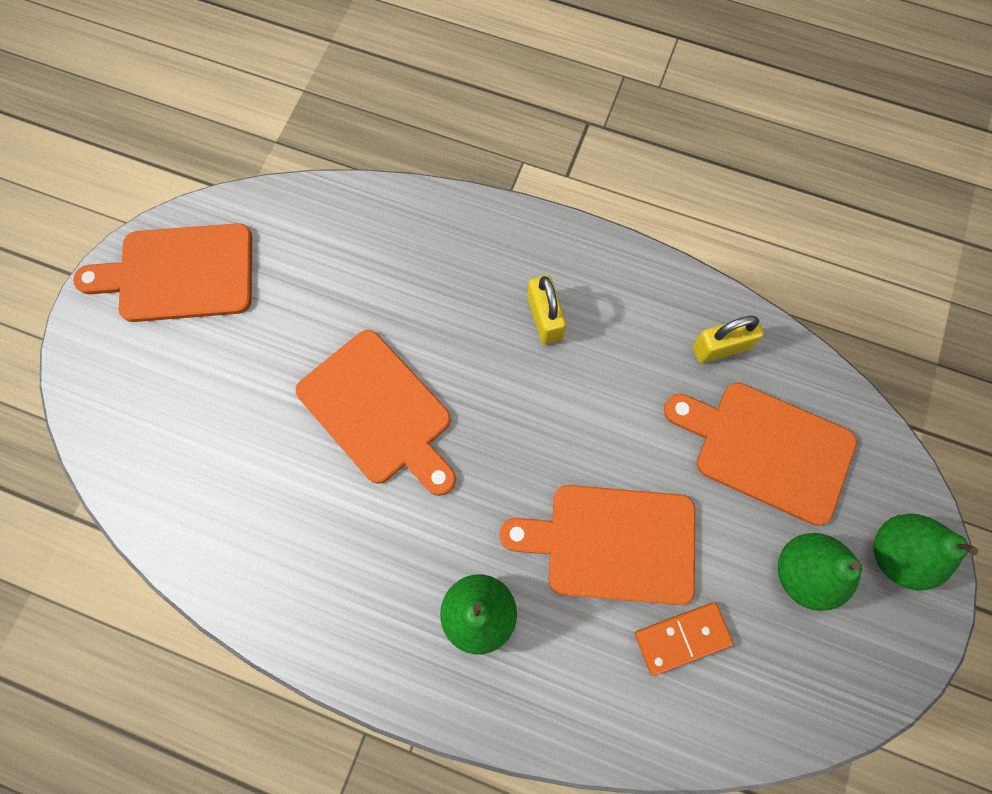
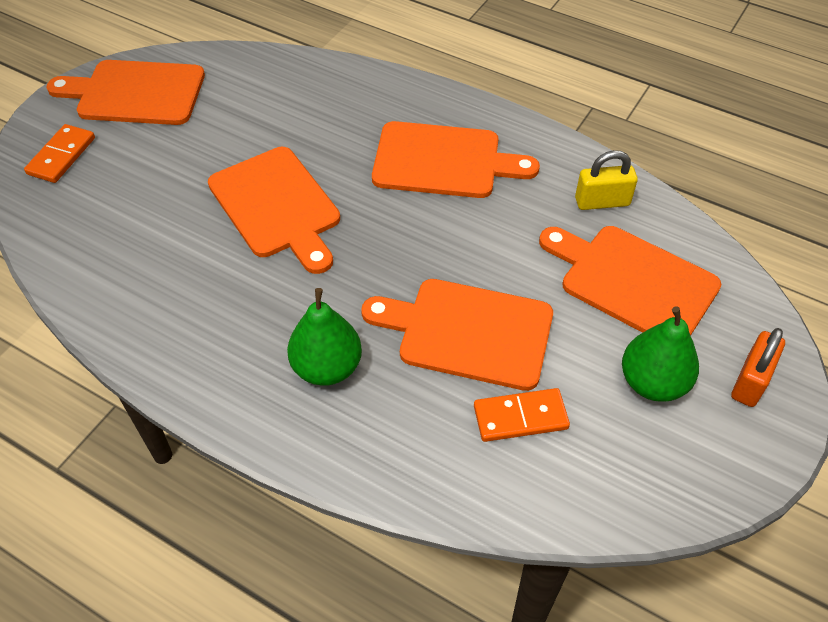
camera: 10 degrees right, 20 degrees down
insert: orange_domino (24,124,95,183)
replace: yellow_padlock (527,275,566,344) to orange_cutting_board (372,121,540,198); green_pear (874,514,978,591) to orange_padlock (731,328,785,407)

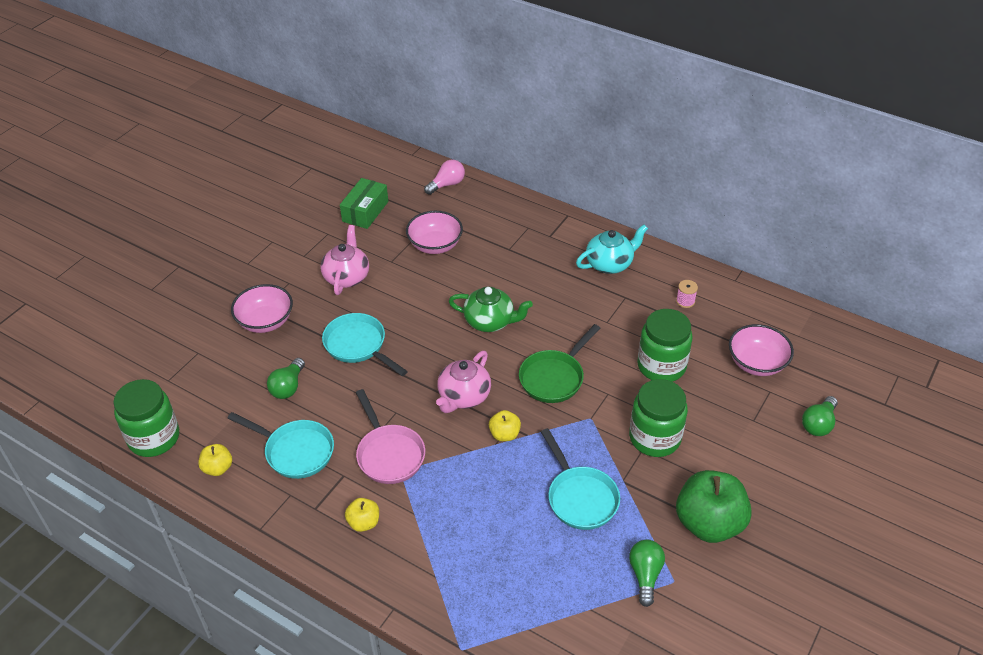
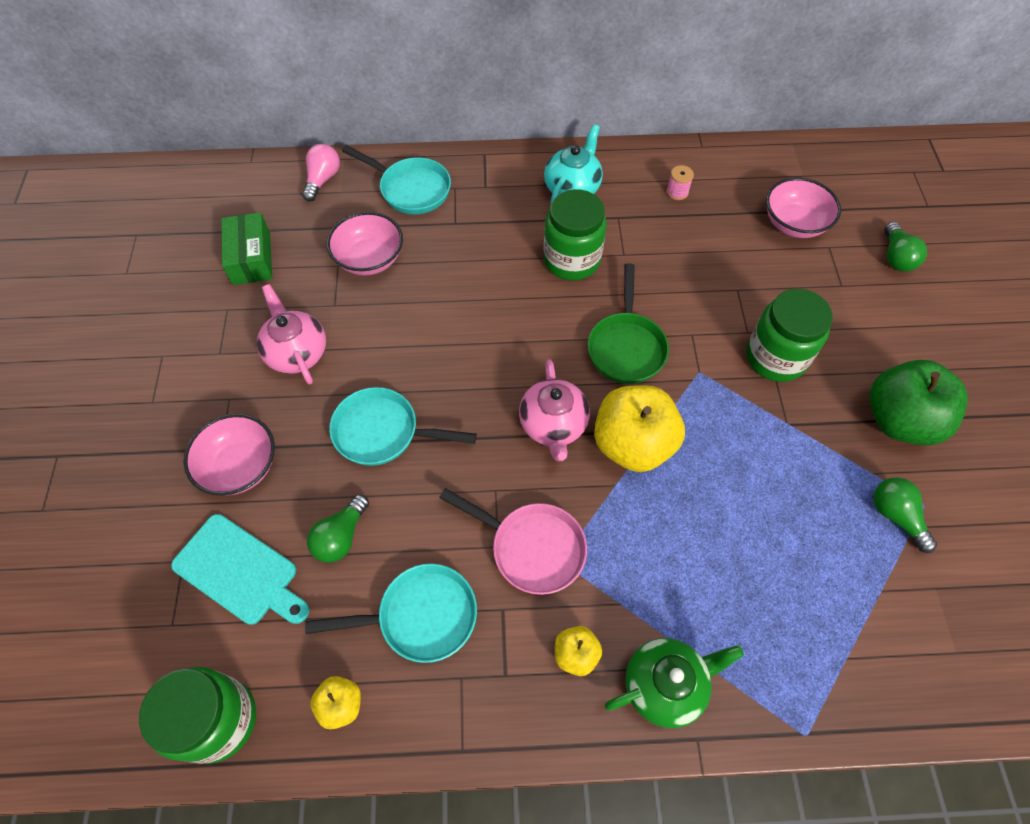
camera: 35 degrees left, 15 degrees up
insert: turquoise_cutting_board (171,514,309,625)
move: turquoise_pan (541,428,620,530) to (342,145,451,214); green_jar (637,309,693,382) to (543,189,606,280); green_teapot (449,287,533,332) to (605,638,744,728)
rotate: green_light_bulb (267,358,305,399) = (307,494,369,563) 45 degrees clockwise
resize: yellow_apple (489,410,521,441) = (594,385,685,472) x2.10

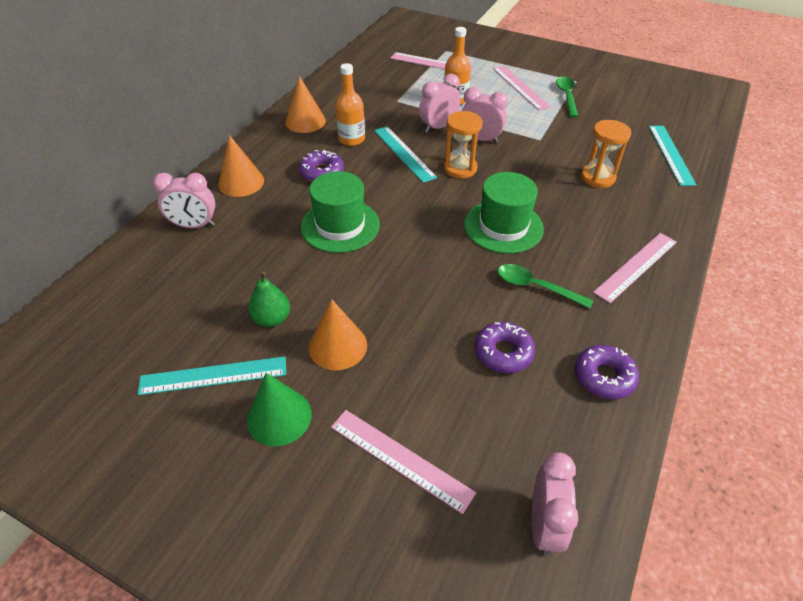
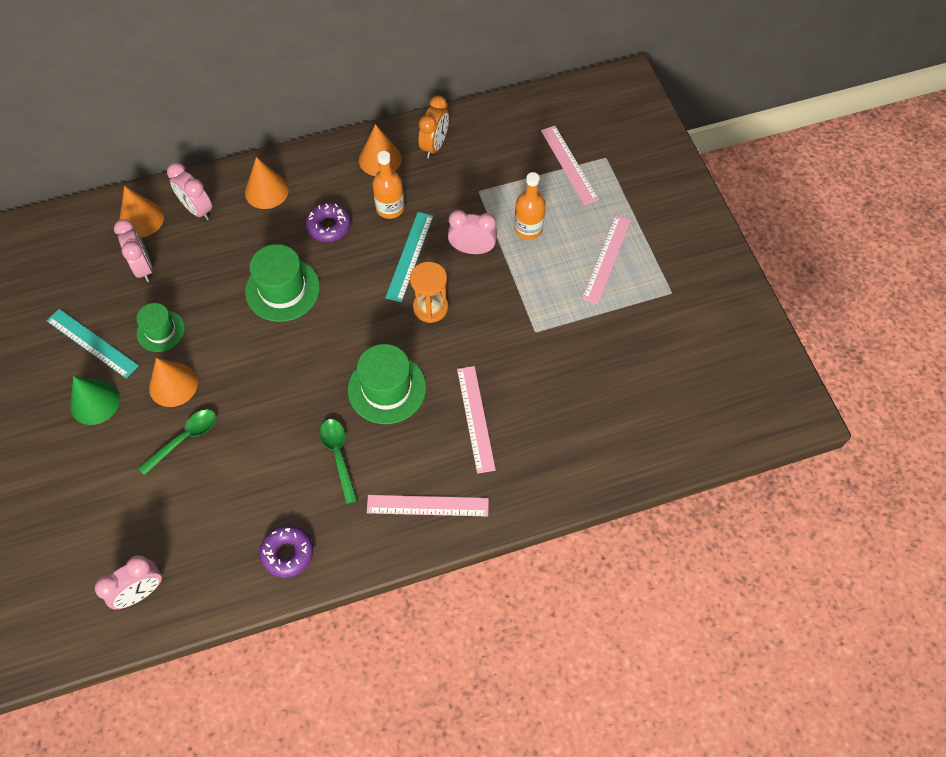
camera: 45 degrees right, 15 degrees up
delete: purple_donut (475,322,535,373); orange_hourglass (581,120,631,188); turquoise_ruler (649,126,696,186)
insert: orange_cone (119,186,164,238); orange_clock (418,96,449,158)
move: pink_clock (462,87,508,143) to (114,219,153,282); green_spoon (556,76,578,117) to (138,409,216,476); pink_ruler (331,410,476,514) to (457,366,496,474)
replace: green_pear (248,271,290,327) to green_hat (137,303,185,352)

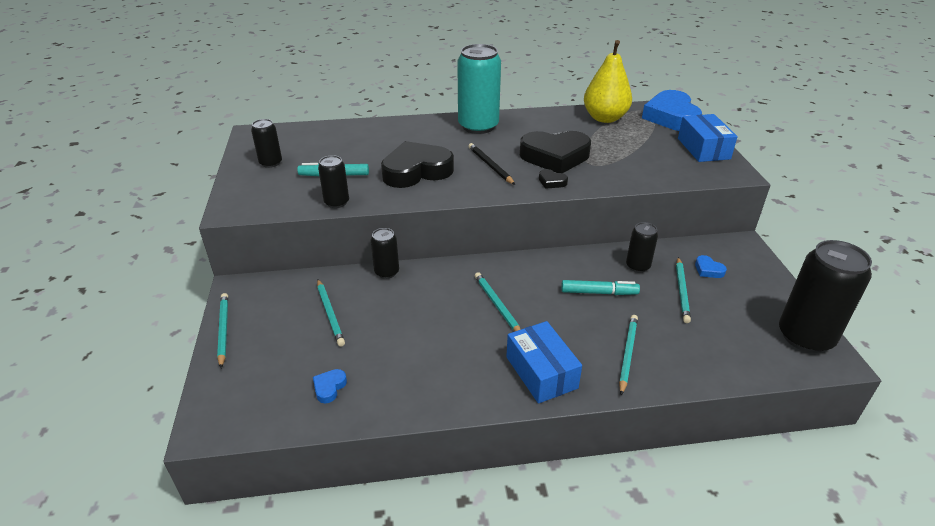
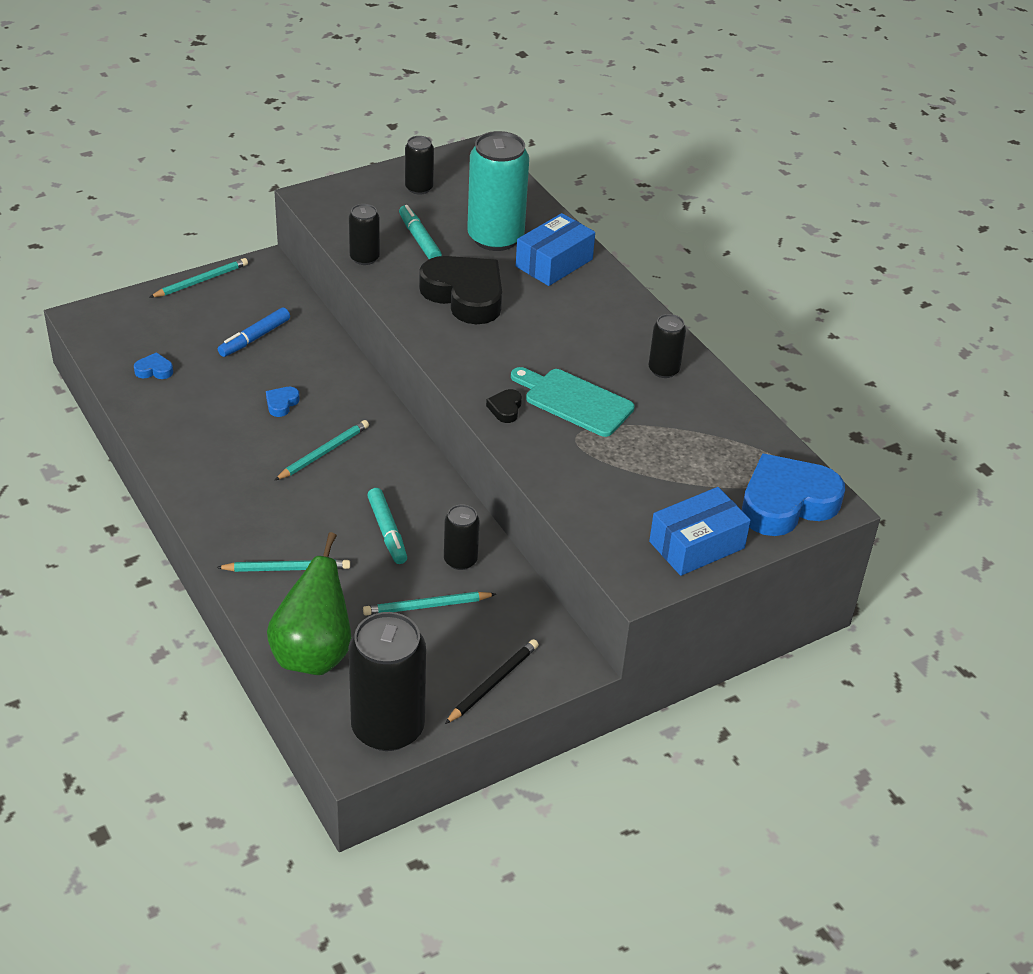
camera: 65 degrees right, 5 degrees up
delete: yellow_pear (584,40,632,123)
insert: green_pear (267,532,351,675)
move: blue_heart (695,255,727,278) to (266,387,300,417); black_pencil (468,143,515,185) to (445,639,539,724); turquoise_can (457,44,501,134) to (467,131,529,251); blue_box (506,321,582,403) to (516,213,595,286); black_can (371,228,399,279) to (649,314,686,378)
replace: turquoise_pencil (317,279,345,347) to blue_marker (218,307,290,357); black_heart (520,131,591,173) to turquoise_cutting_board (511,367,635,437)

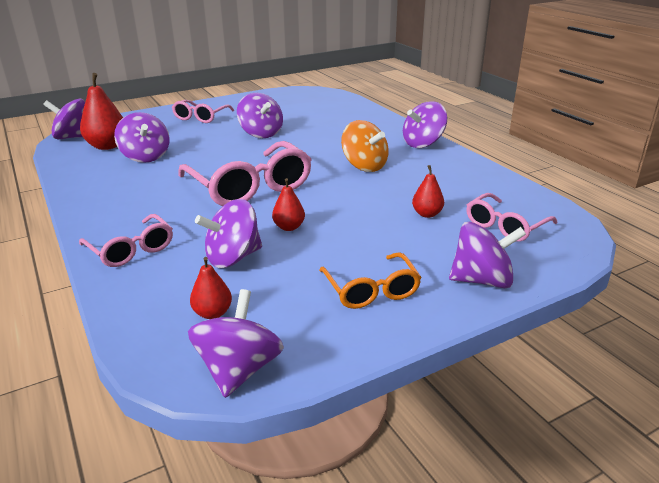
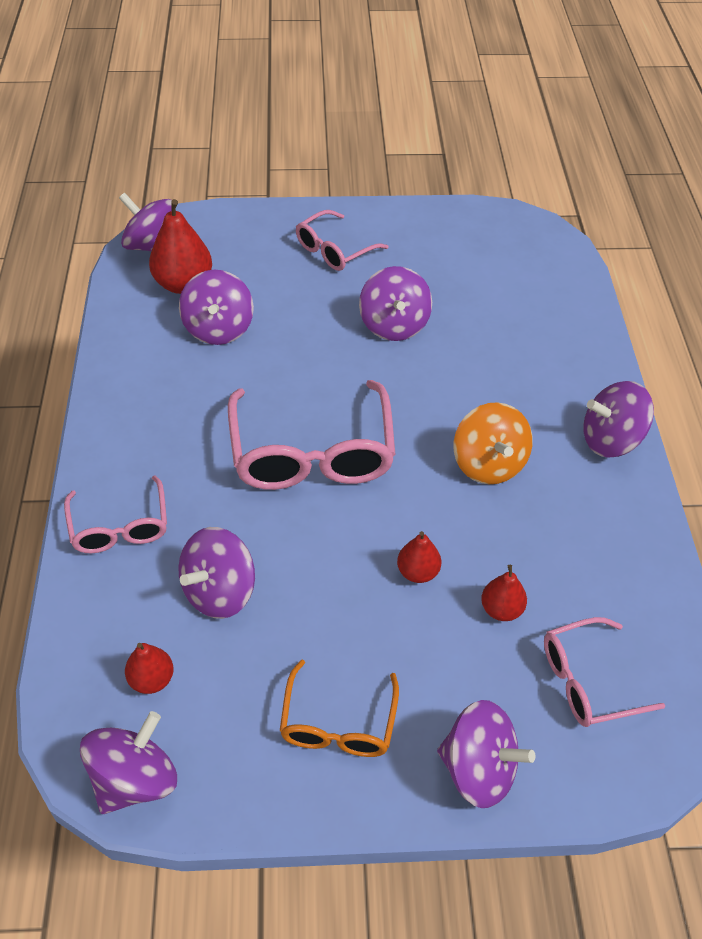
camera: 25 degrees right, 20 degrees up
move: red_pear (272,178,305,231) to (397,531,441,583)
rotate: purple_spinning_top (195,199,262,268) = (178,527,255,619) 45 degrees counterclockwise

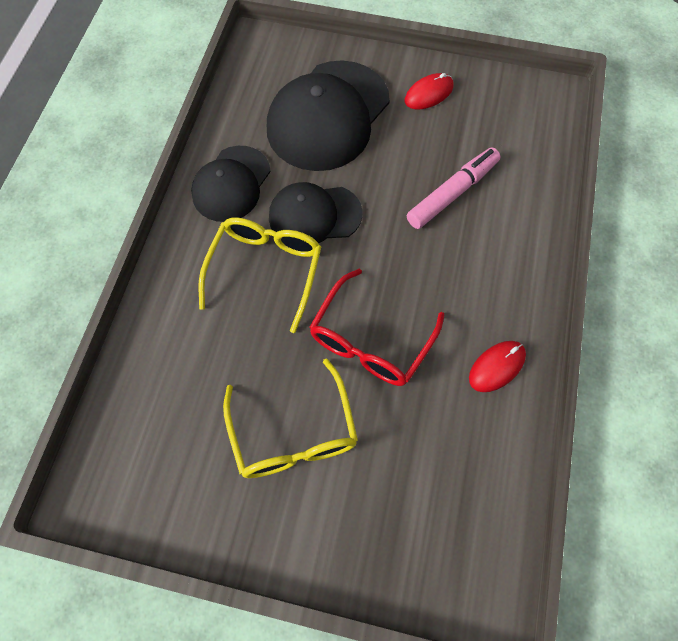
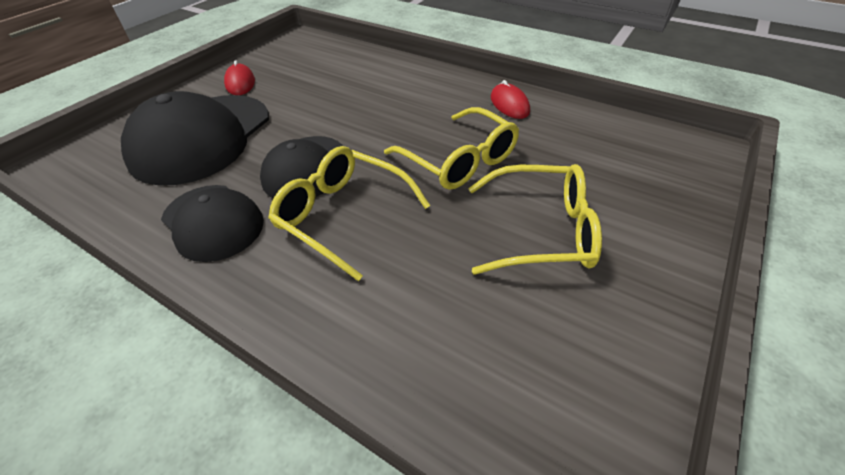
camera: 70 degrees left, 20 degrees down
delete: pink_marker (407,147,500,229)
recolor: red_glasses (309,269,444,386) to yellow_glasses (384,107,519,190)
rotate: black_cap (267,60,390,171) = (121,91,269,186) 60 degrees clockwise

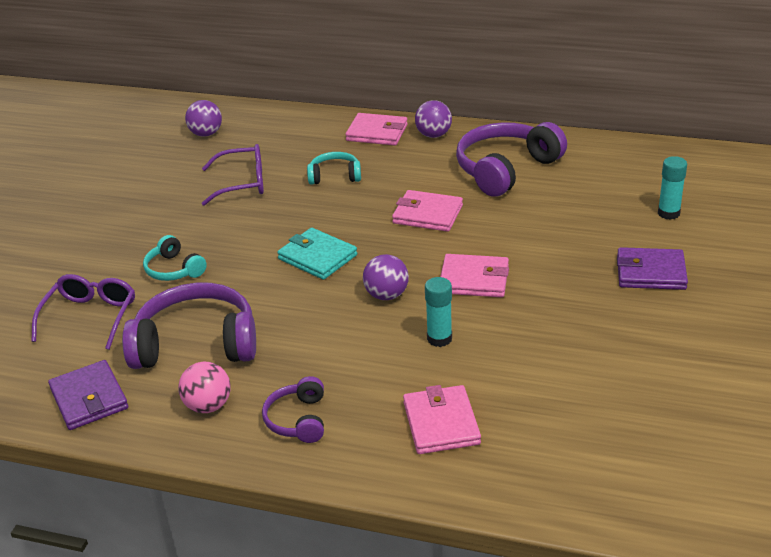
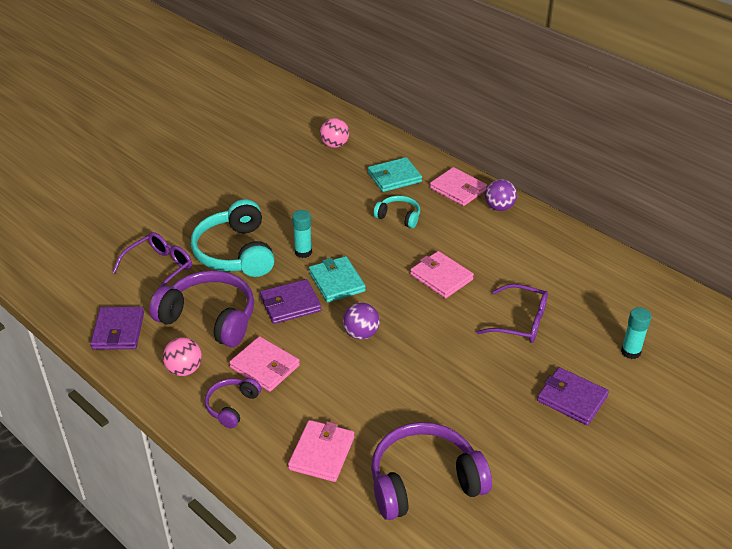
camera: 25 degrees right, 5 degrees up
insert: purple_wallet (260,279,321,324); turquoise_wallet (368,157,422,192)
move: pink_wallet (440,254,509,298) to (229,336,300,392); turquoise_glue_stick (425,277,452,347) to (292,210,312,258); purple_headphones (456,122,567,197) to (371,422,492,520); purple_glasses (202,144,264,206) to (476,284,548,343)
recolor: purple_ball (185,100,222,137) to pink_ball (320,118,349,148)
resize: turquoise_headphones (143,235,207,281) = (191,199,275,277) x1.92

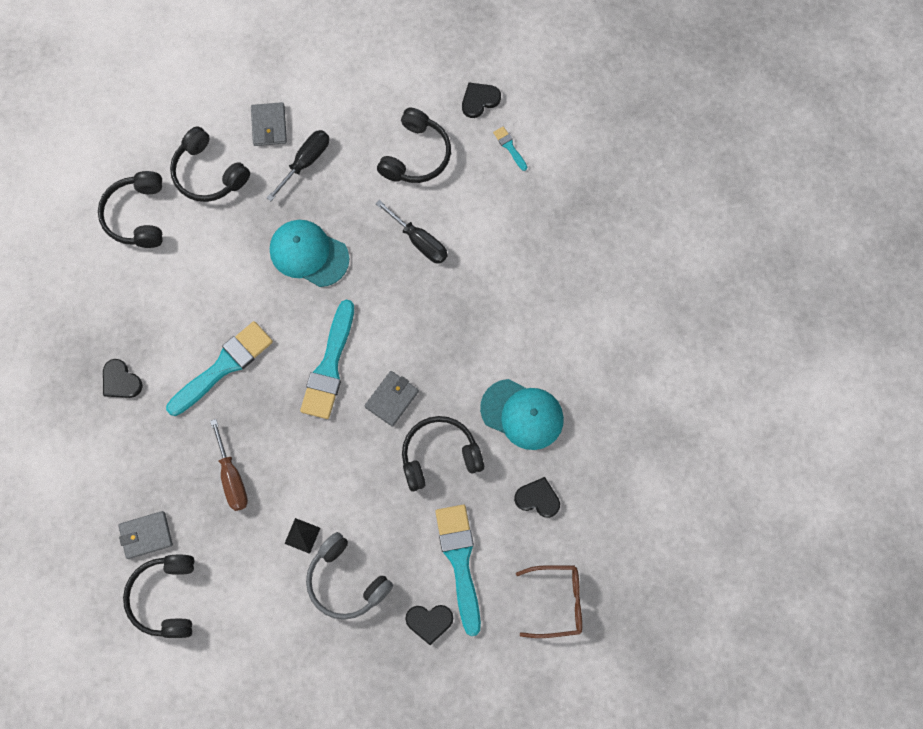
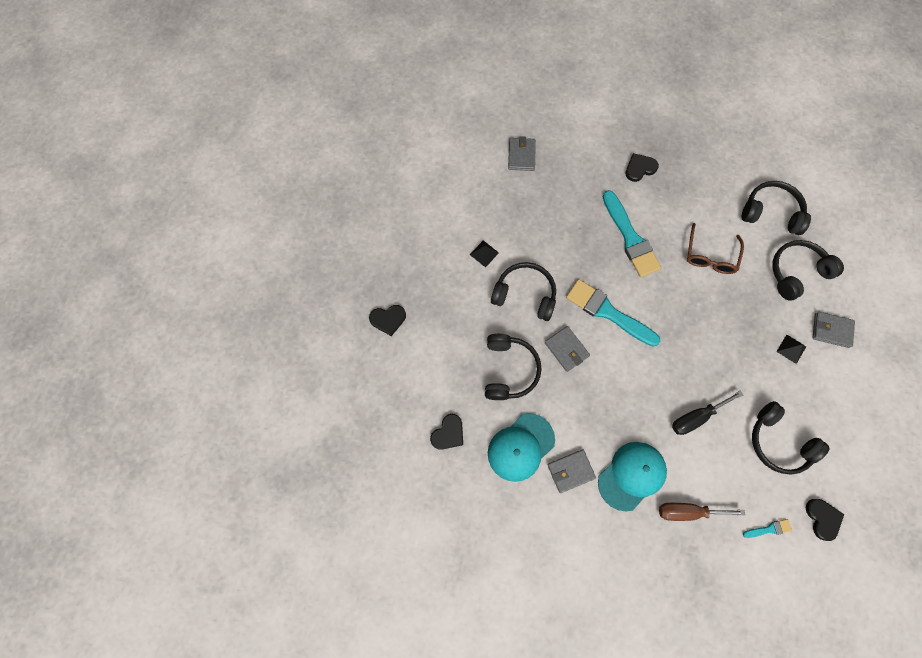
camera: 110 degrees right, 0 degrees up
delete: grey_headphones (306,532,393,620); turquoise_brush (435,505,481,636)
insert: grey_wallet (548,450,596,493)
move: black_headphones (123,555,194,638) to (491,262,556,321); turquoise_cap (270,220,349,287) to (598,442,667,511); brown_screwdriver (210,419,248,511) to (659,503,745,521); brown_glasses (516,565,582,638) to (687,223,744,274)
replace: black_screwdriver (267,130,329,201) to black_pyramid (776,335,806,364)
rotate: black_heart (405,605,453,645) = (369,305,406,336) 120 degrees counterclockwise

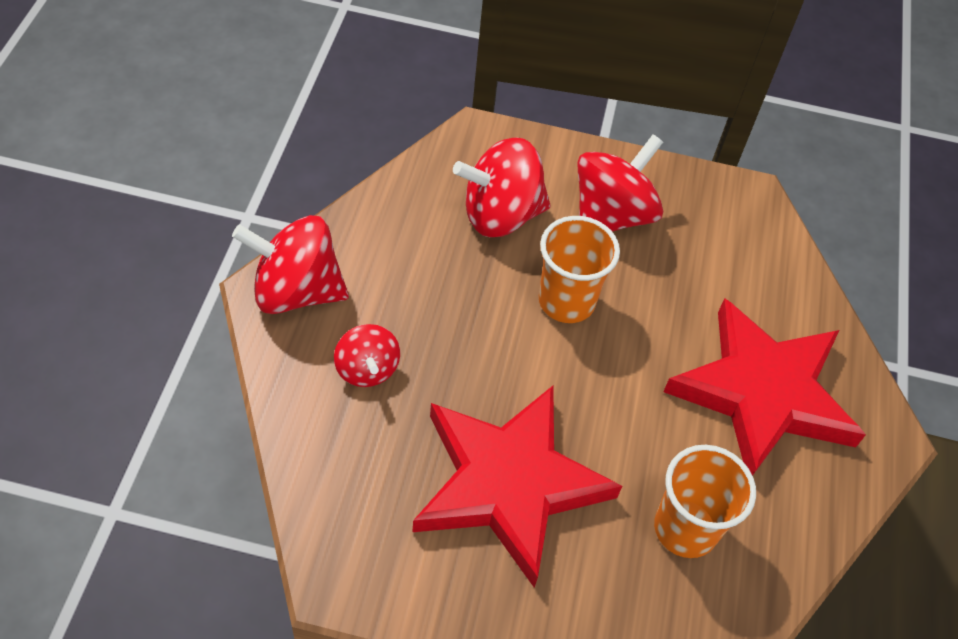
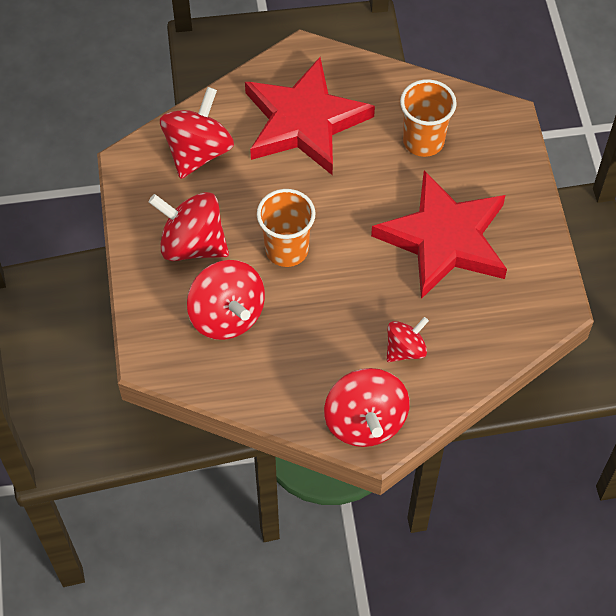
camera: 105 degrees left, 5 degrees up
insert: red_spinning_top (160,87,234,179)

